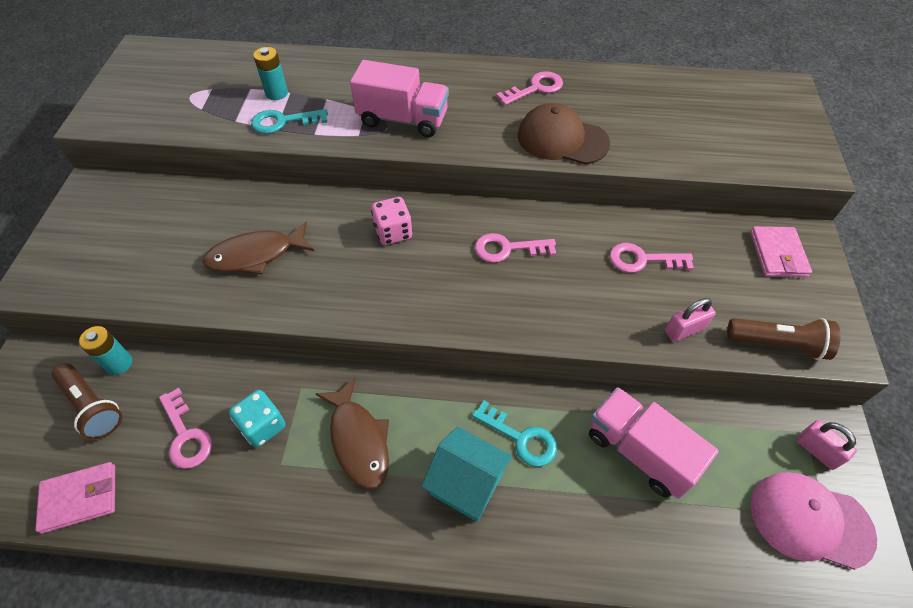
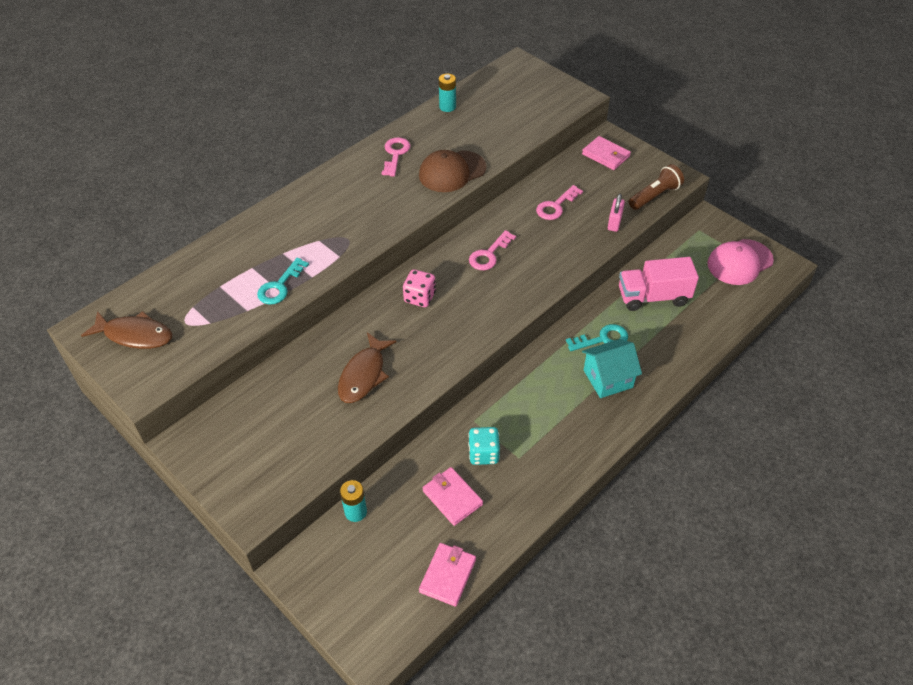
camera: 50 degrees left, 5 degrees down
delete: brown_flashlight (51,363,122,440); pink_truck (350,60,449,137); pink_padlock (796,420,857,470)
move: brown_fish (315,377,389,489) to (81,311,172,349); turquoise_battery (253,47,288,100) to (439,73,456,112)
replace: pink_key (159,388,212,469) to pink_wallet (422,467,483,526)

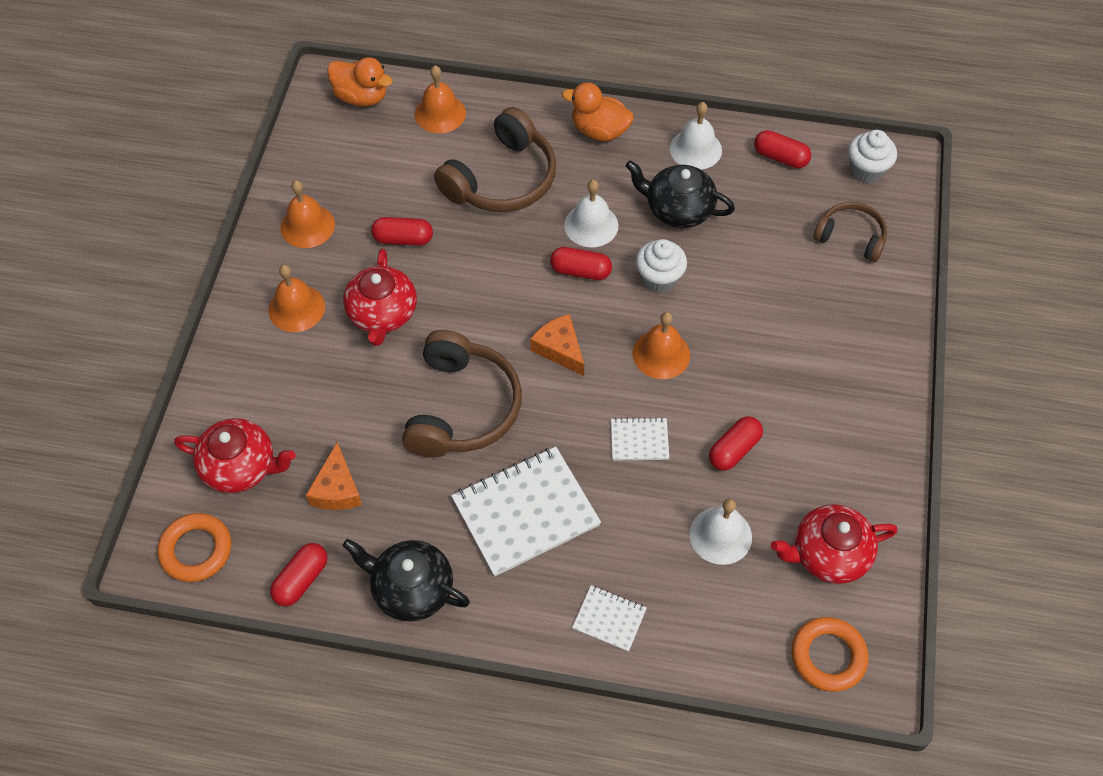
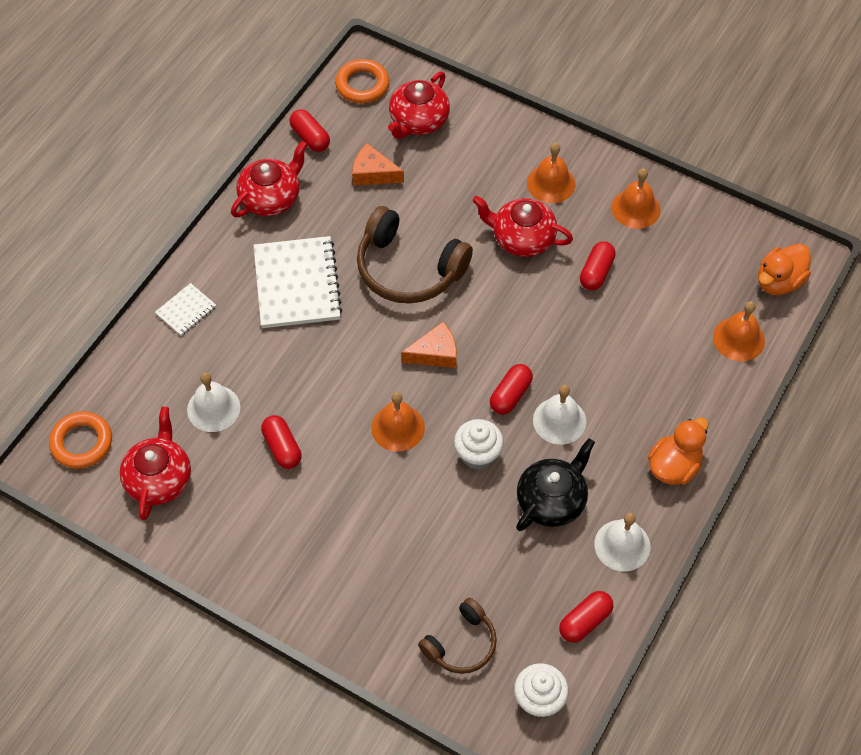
camera: 110 degrees right, 0 degrees up
delete: brown_headphones (434,107,556,212); white_notebook (611,417,669,461)
recolor: black_teapot (343,539,470,622) to red_teapot (231,141,308,217)

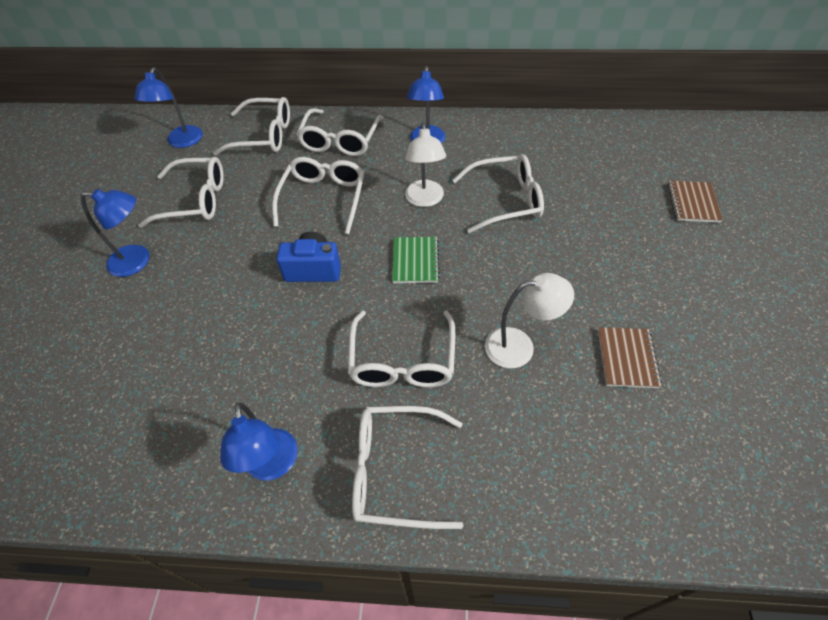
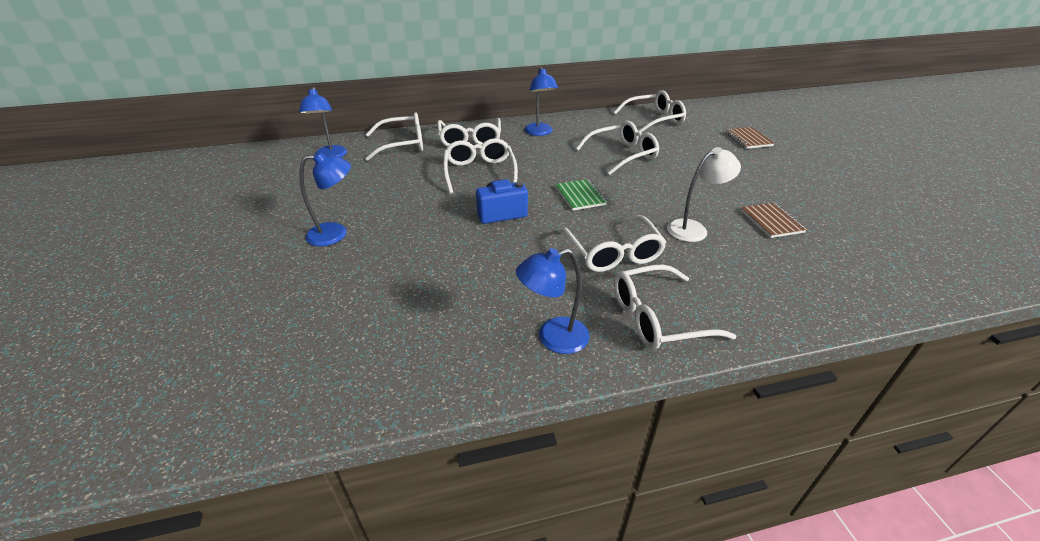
camera: 20 degrees left, 15 degrees down
delete: white_lamp (405,123,446,207)
move: white_glasses (138,157,224,228) to (613,90,686,132)
rotate: blue_lamp (220,402,298,481) = (516,248,590,354) 105 degrees clockwise

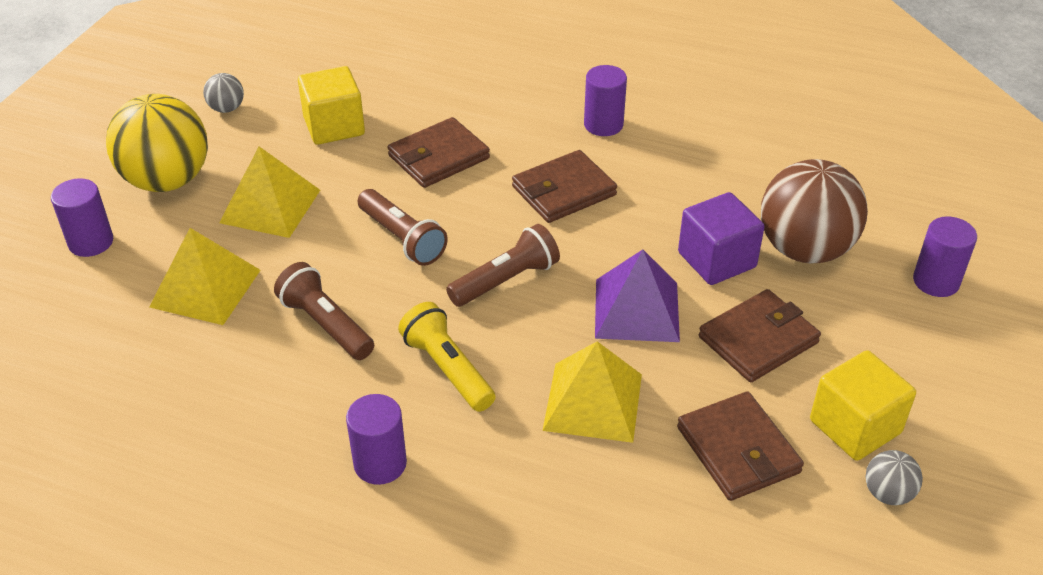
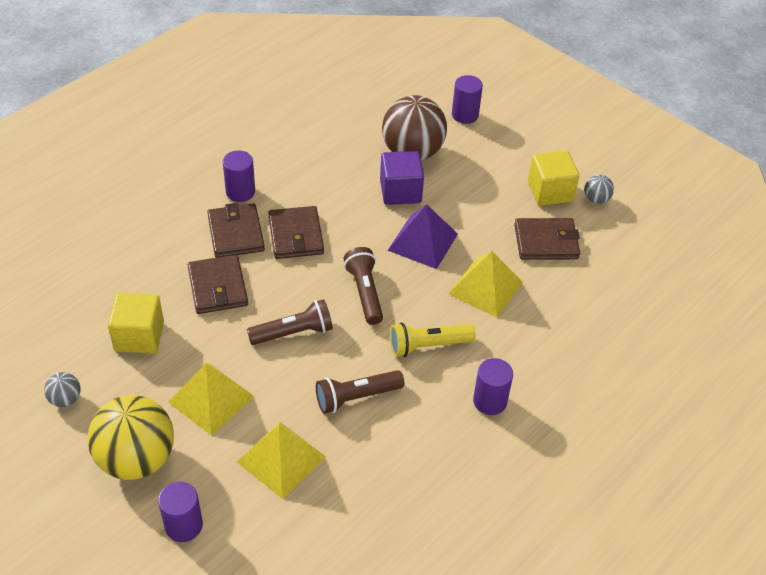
camera: 70 degrees left, 5 degrees up
move: brown_wallet (699,289,821,382) to (207,203,265,258)

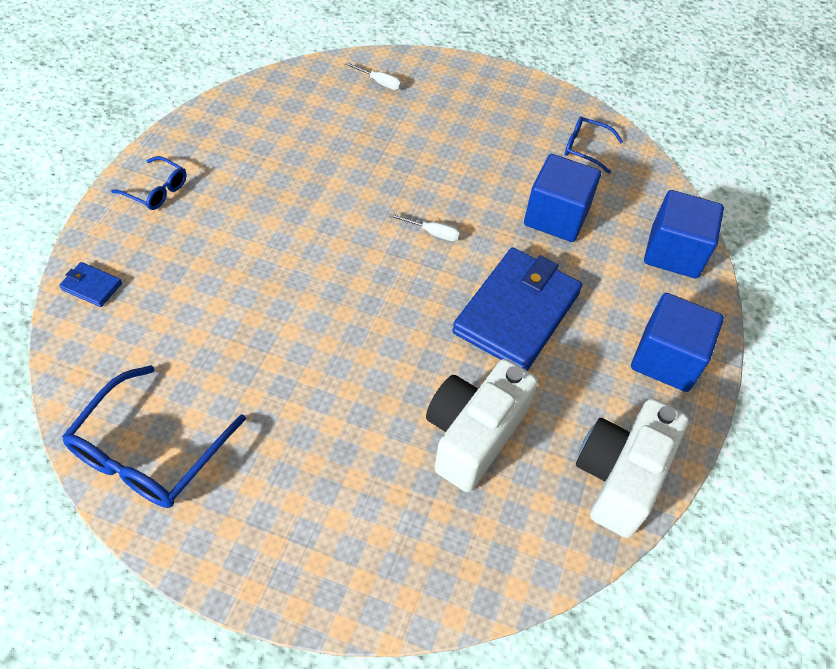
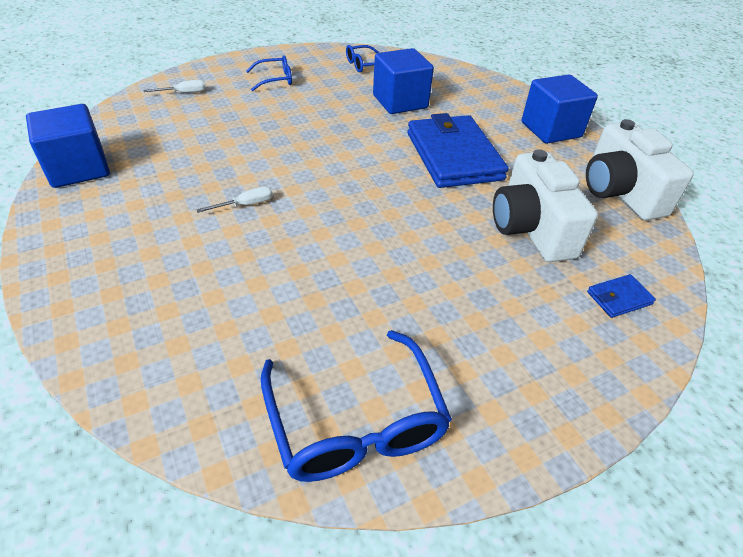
camera: 45 degrees left, 10 degrees down
move: blue_cube (644,190,724,278) to (26,104,110,188); white_screwdriver (389,213,461,241) to (196,186,273,213); blue_glasses (111,156,187,210) to (246,56,292,91); blue_wallet (59,262,122,307) to (587,274,656,318)

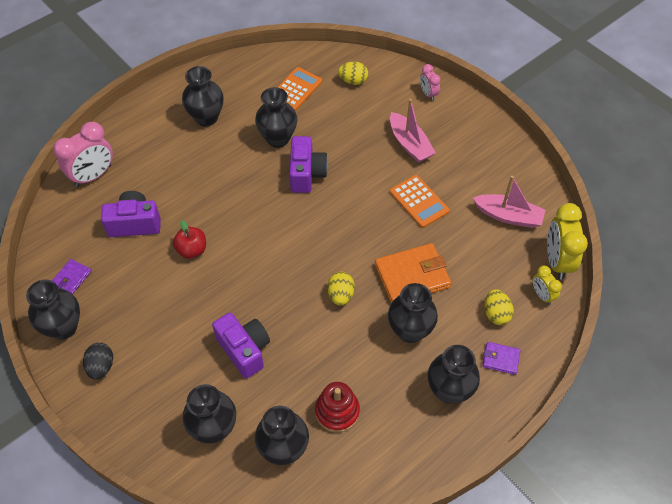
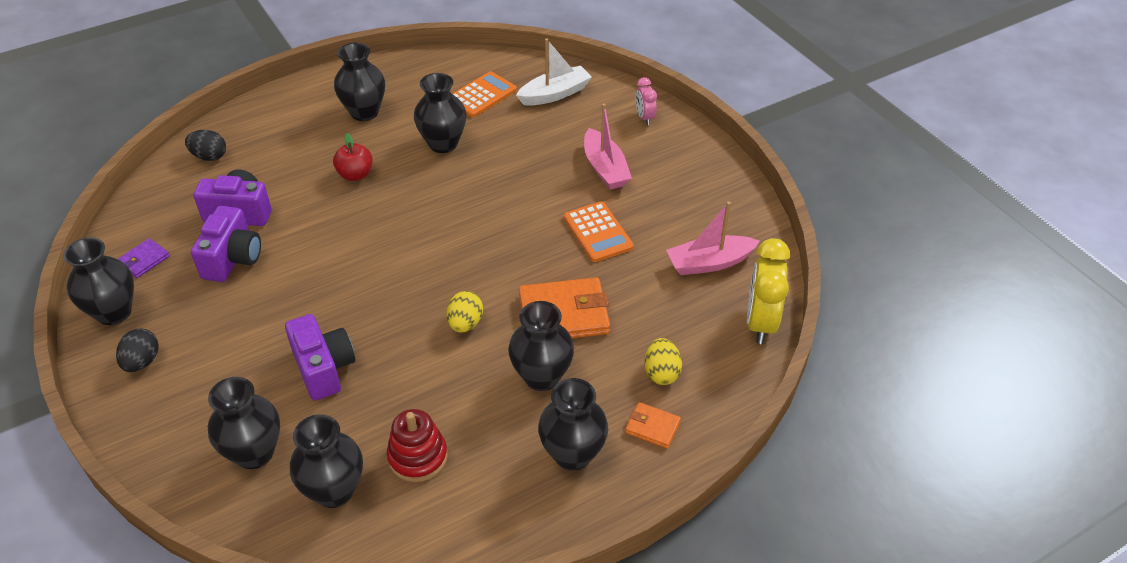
camera: 10 degrees right, 10 degrees down
delete: yellow_clock (533,266,562,305)
move: purple_camera (289,136,328,193) to (191,206,261,282); red_apple (173,220,206,259) to (333,133,373,181)
replace: pink_clock (53,122,113,187) to black_egg (185,130,226,161); yellow_egg (338,62,368,85) to white_boat (516,38,592,106)
recolor: purple_wallet (482,342,520,375) to orange_wallet (625,402,681,449)
rotate: pink_boat (473,176,546,228) = (666,201,760,275) 135 degrees clockwise

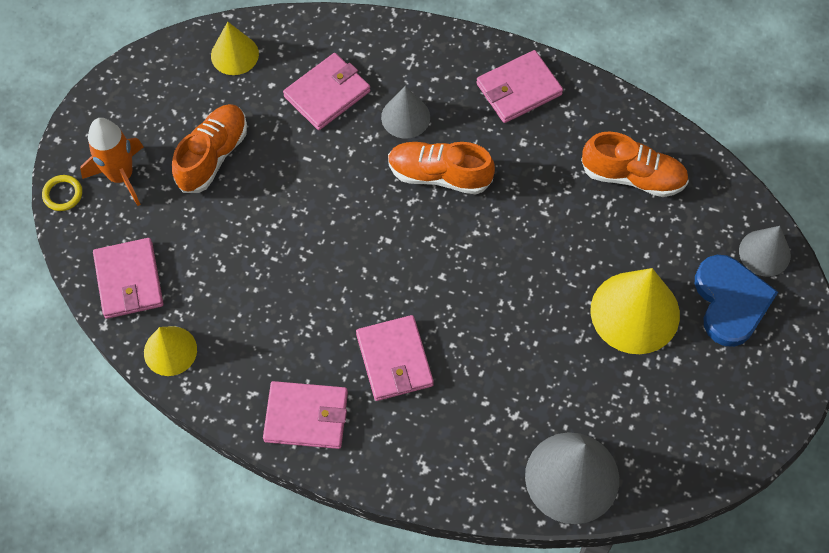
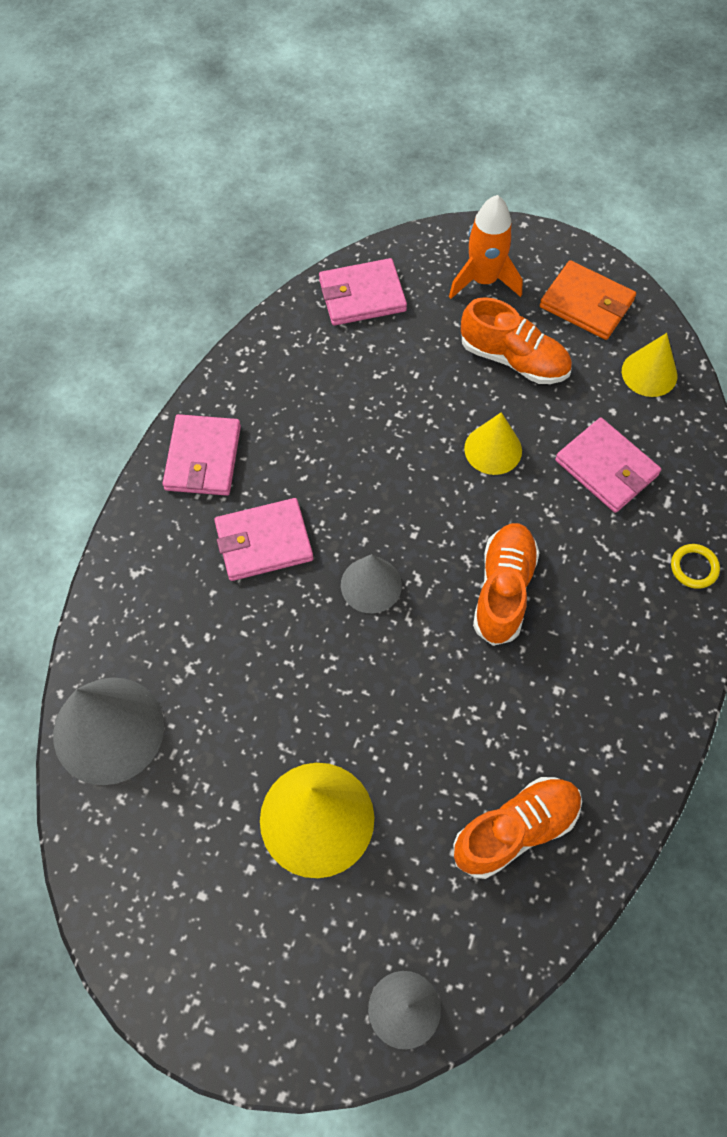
camera: 90 degrees right, 0 degrees up
delete: pink_wallet (476,50,563,123); blue_heart (695,255,778,347)
insert: orange_wallet (540,260,636,340)
move: grey_cone (381,86,430,139) to (341,554,402,614); yellow_cone (144,326,197,376) to (464,412,522,475); yellow_ring (42,175,82,211) to (671,544,720,589)
rotate: orange_shoe (581,132,689,197) = (453,777,582,879) 135 degrees counterclockwise

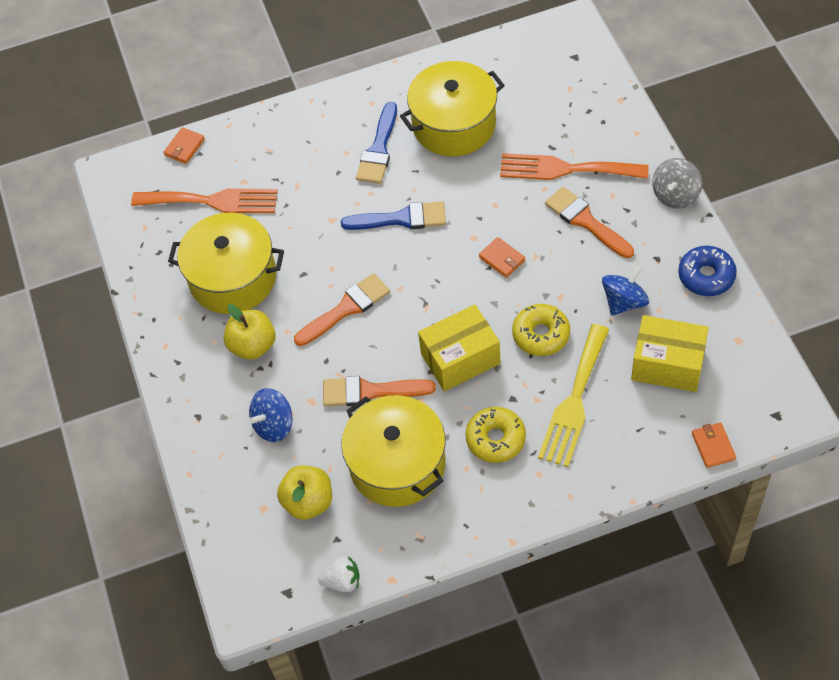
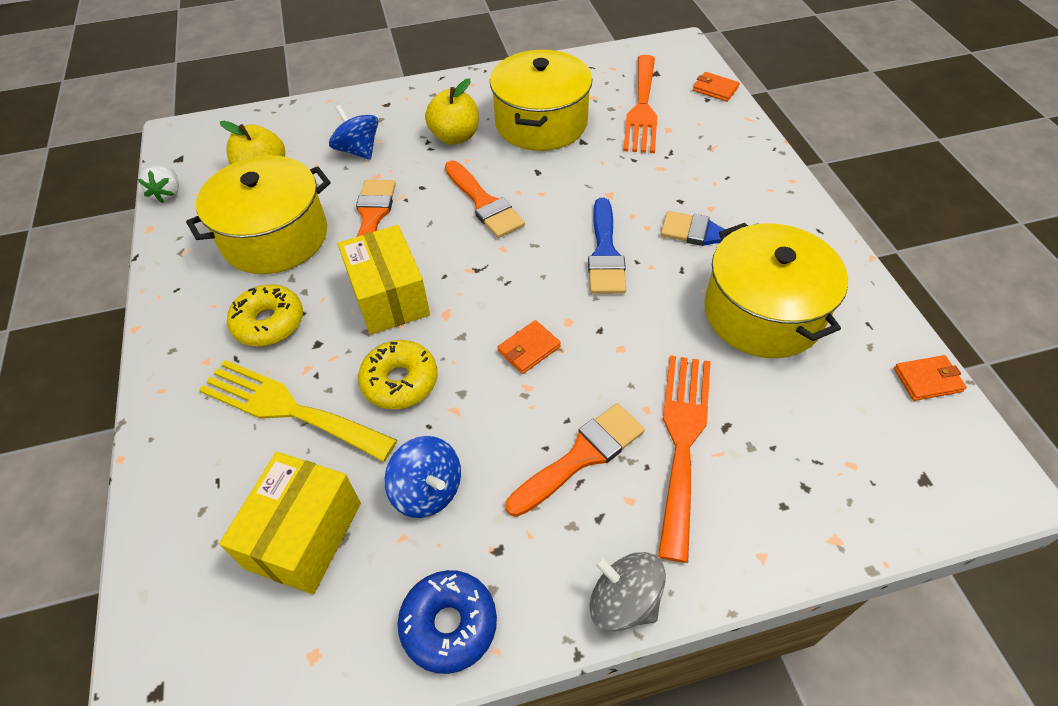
camera: 90 degrees right, 5 degrees down
move: orange_wallet (692,423,736,468) to (894,355,967,401)

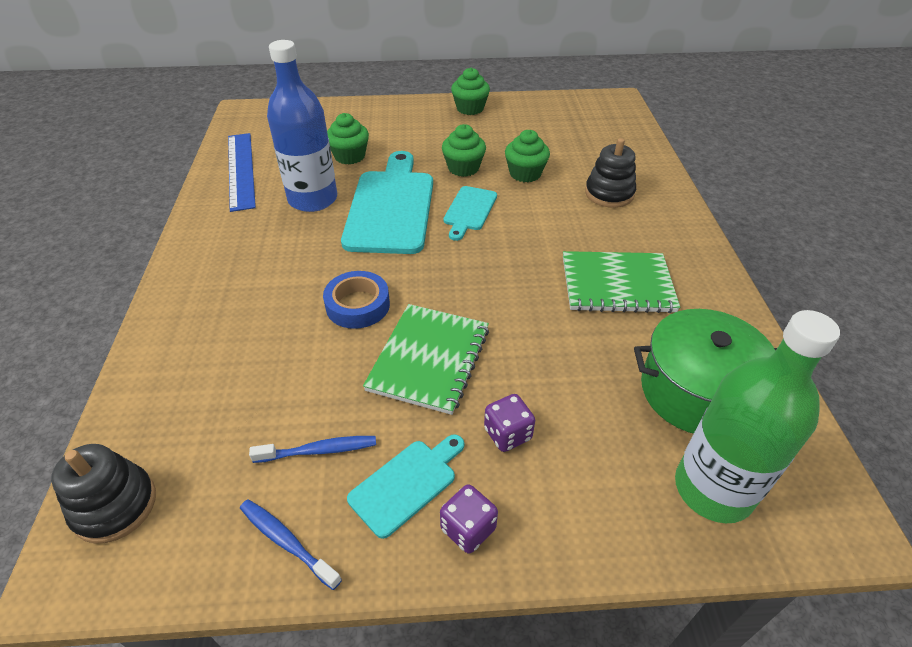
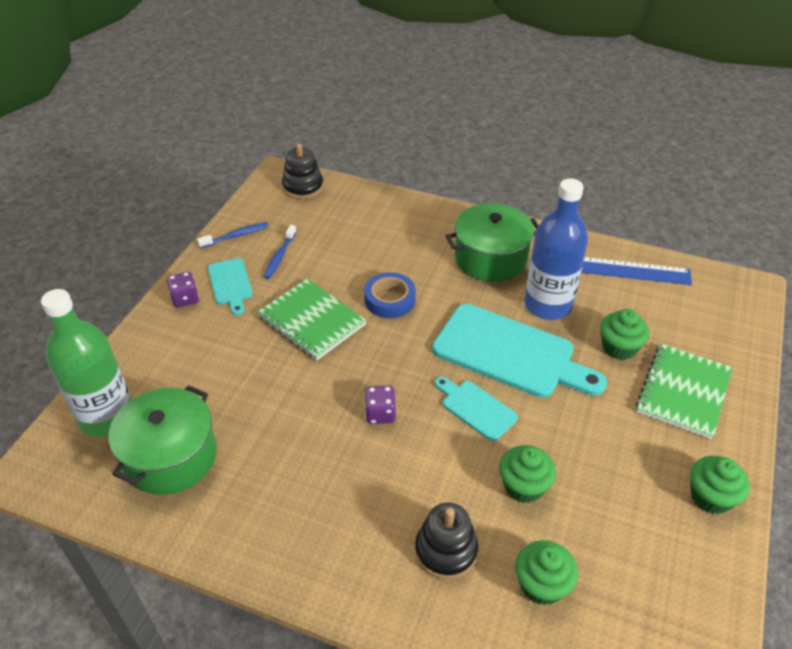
camera: 115 degrees right, 0 degrees up
insert: green_pot (446,203,539,282)
move: purple_dice (484,394,535,452) to (364,386,396,424); green_cupcake (442,124,486,177) to (516,540,578,605); green_notebook (563,251,680,313) to (636,344,732,439)

